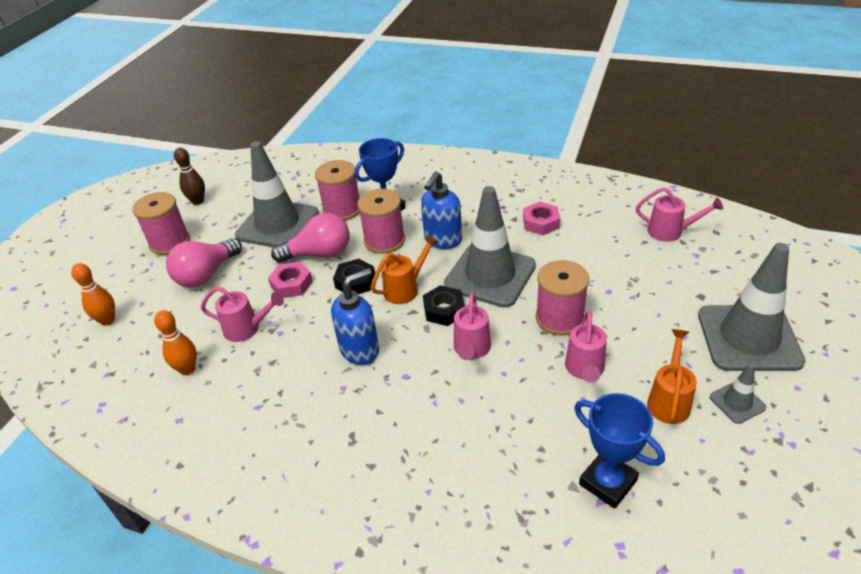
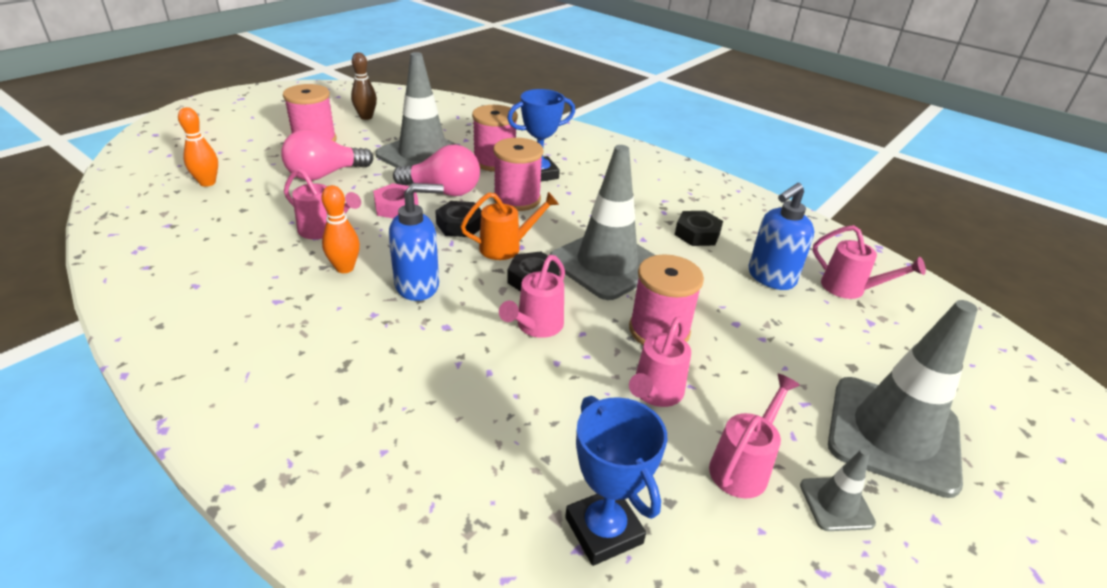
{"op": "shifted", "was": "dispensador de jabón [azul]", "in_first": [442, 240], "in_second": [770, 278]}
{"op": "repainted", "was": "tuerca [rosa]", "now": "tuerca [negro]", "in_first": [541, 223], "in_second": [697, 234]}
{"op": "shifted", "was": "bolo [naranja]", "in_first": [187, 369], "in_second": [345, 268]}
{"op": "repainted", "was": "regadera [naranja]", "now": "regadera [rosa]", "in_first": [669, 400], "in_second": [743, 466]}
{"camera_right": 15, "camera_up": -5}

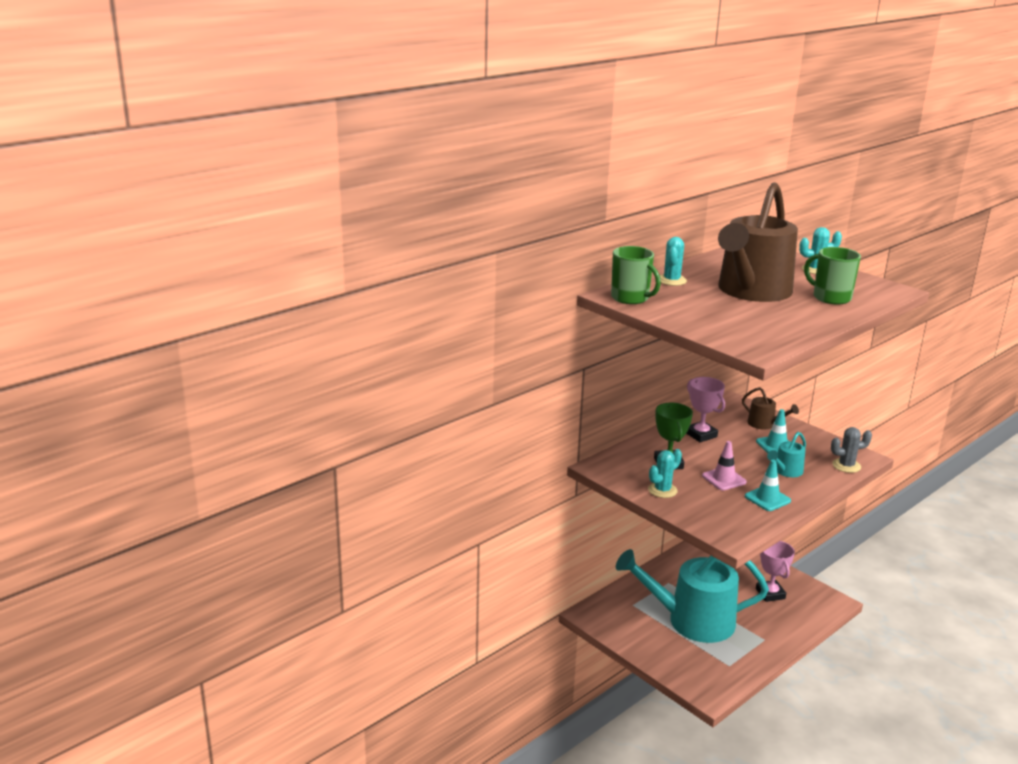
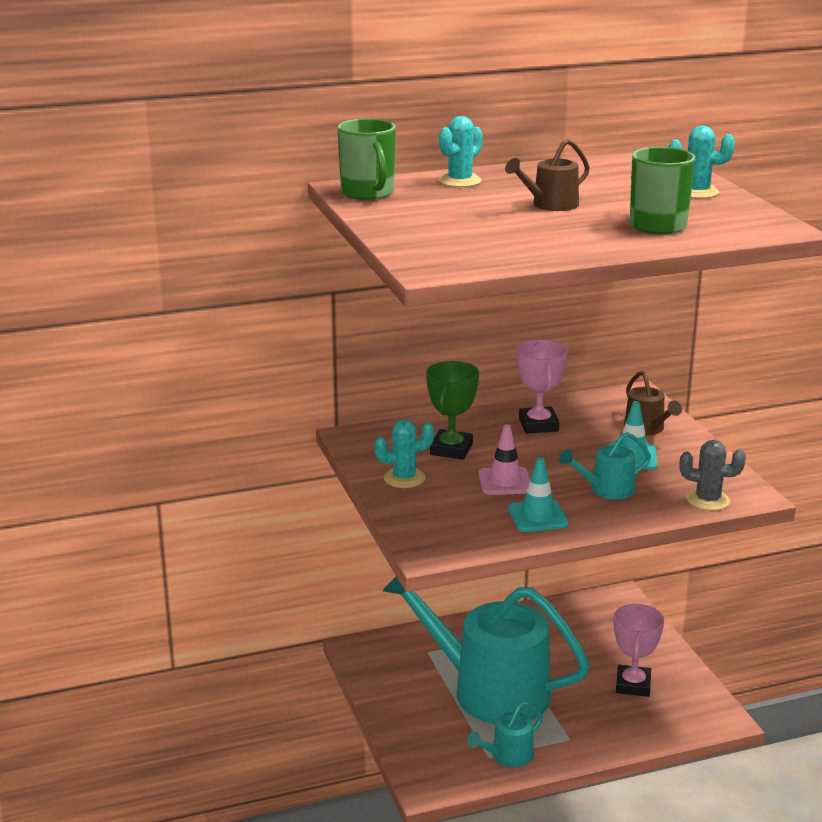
{"op": "scaled", "was": "regadera [marrón]", "in_first": [751, 291], "in_second": [550, 205], "ratio": 0.42}
{"op": "new", "now": "regadera [turquesa]", "in_second": [508, 756]}
{"camera_right": 25, "camera_up": 0}

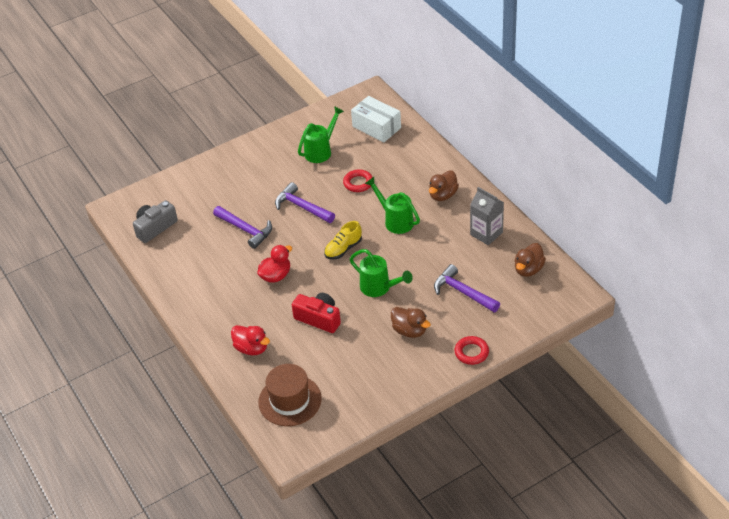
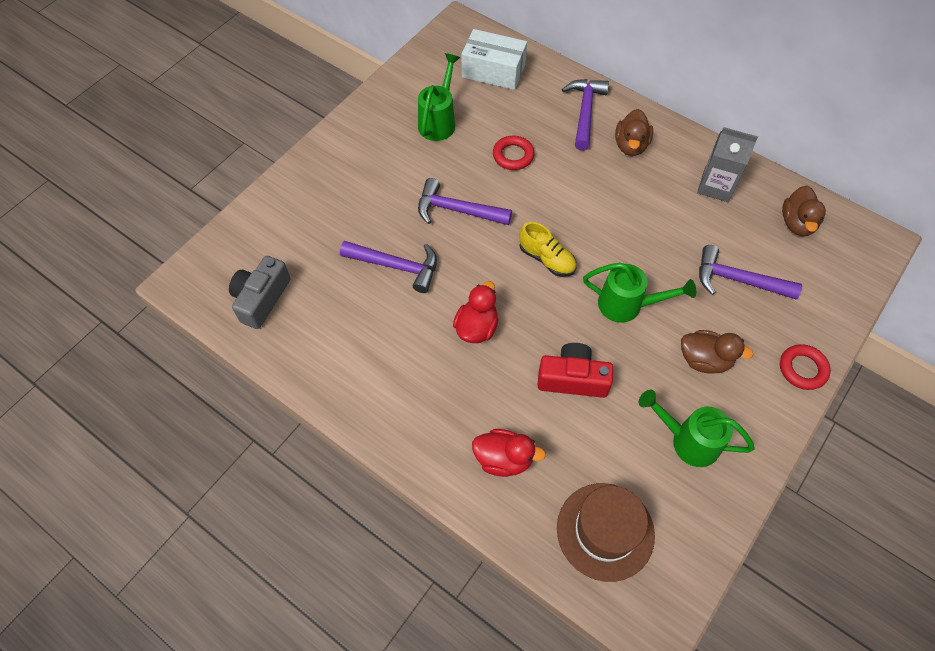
{"op": "shifted", "was": "regadera [verde]", "in_first": [395, 221], "in_second": [688, 440]}
{"op": "rotated", "was": "zapato [amarillo]", "in_first": [343, 249], "in_second": [547, 259], "clockwise": -75}
{"op": "new", "now": "martillo [morado]", "in_second": [585, 112]}
{"camera_right": -25, "camera_up": 15}

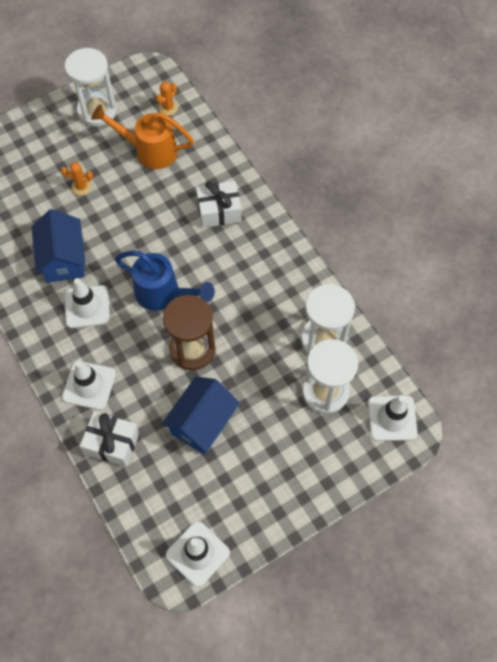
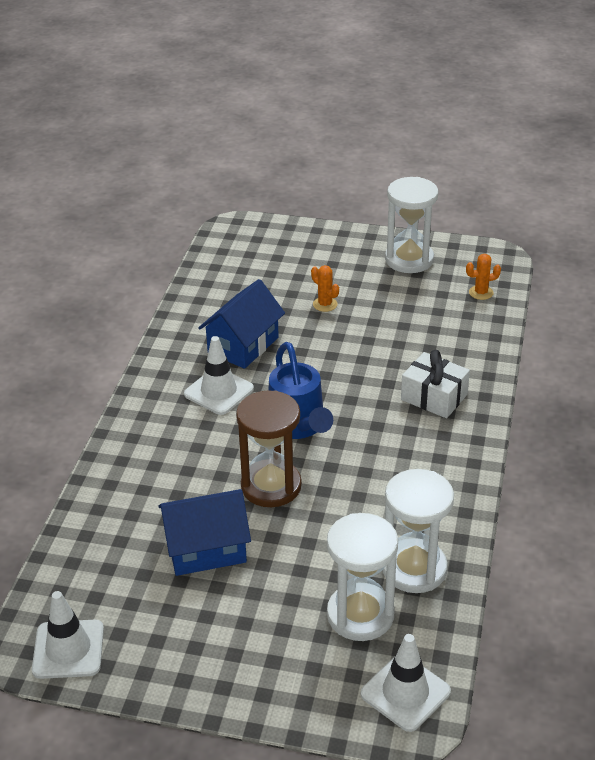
{"op": "gone", "was": "regadera [naranja]", "in_first": [149, 151]}
{"op": "gone", "was": "cono de tráfico [blanco]", "in_first": [89, 385]}
{"op": "gone", "was": "regalo [blanco]", "in_first": [112, 443]}
{"camera_right": 45, "camera_up": -25}

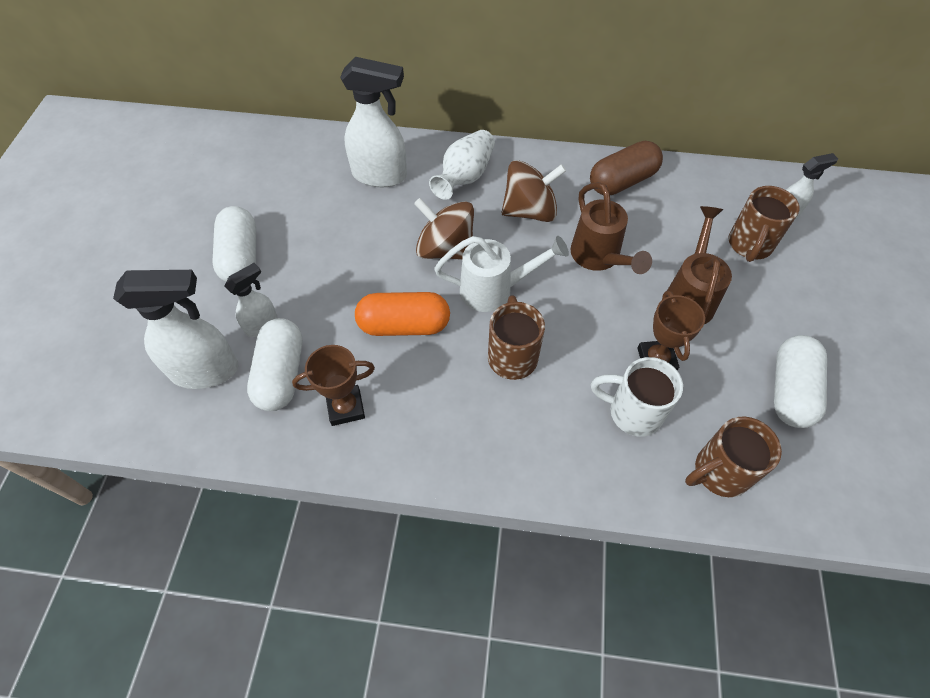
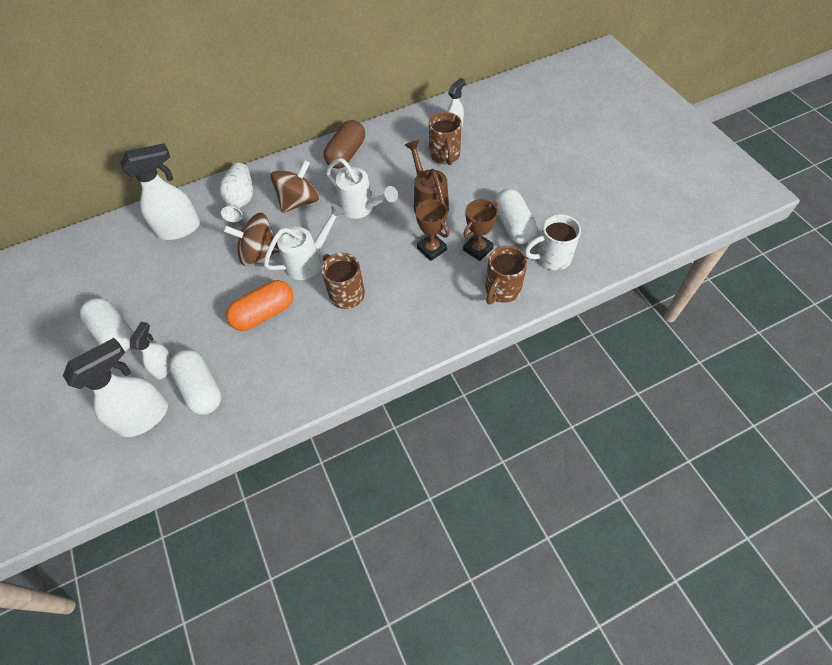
{"op": "repainted", "was": "regadera [marrón]", "now": "regadera [blanco]", "in_first": [599, 258], "in_second": [361, 208]}
{"op": "shifted", "was": "trofeo [marrón]", "in_first": [346, 407], "in_second": [478, 249]}
{"op": "shifted", "was": "taza [blanco]", "in_first": [632, 412], "in_second": [551, 258]}
{"camera_right": -30, "camera_up": 0}

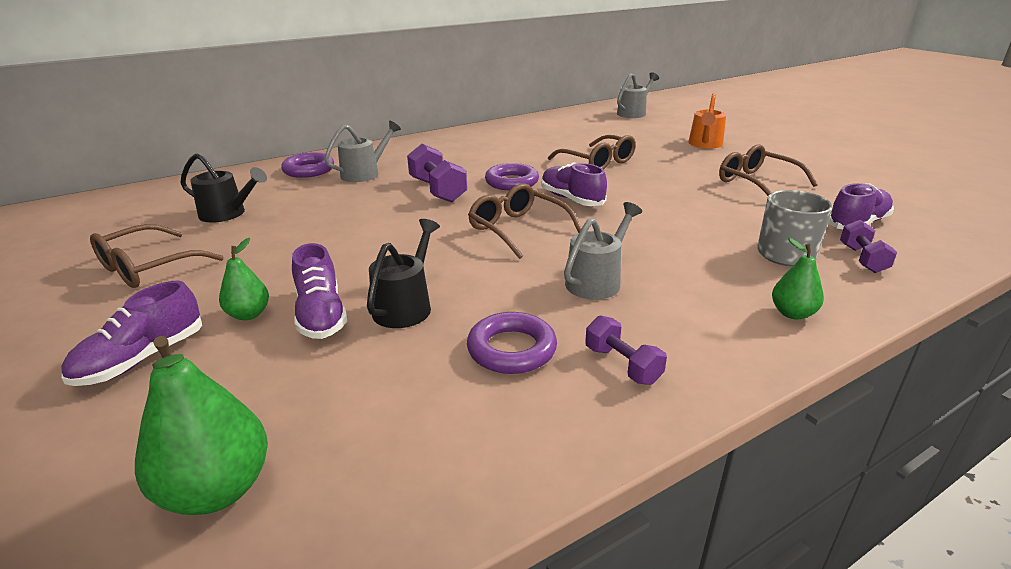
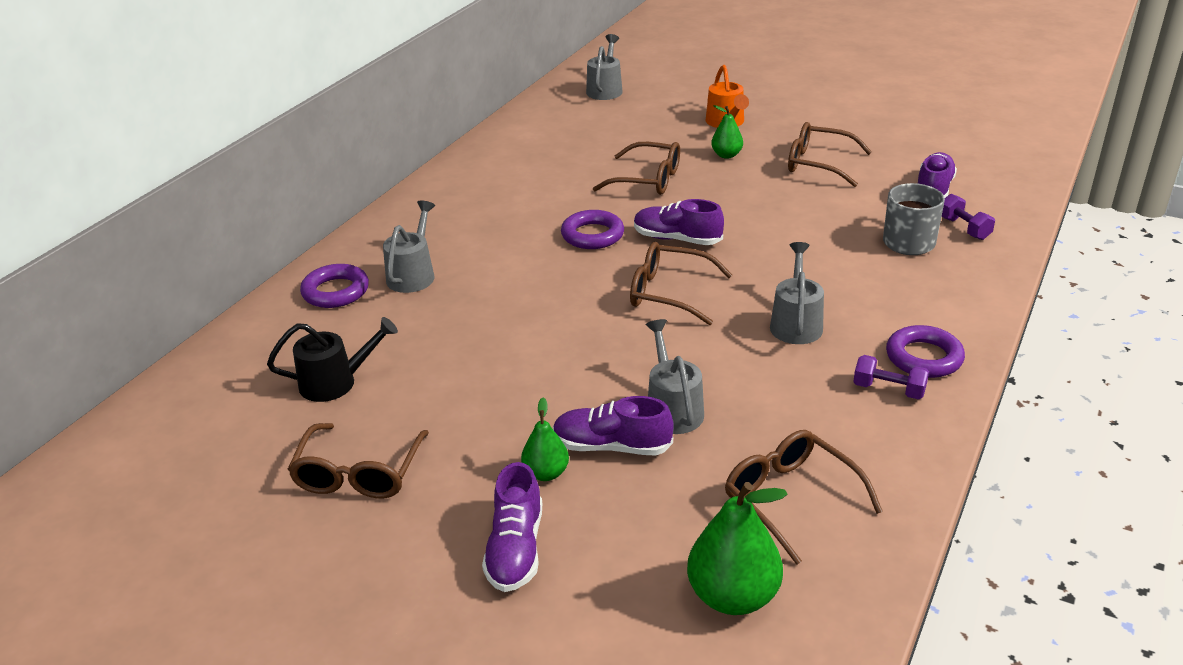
{"op": "gone", "was": "mancuerna [morado]", "in_first": [437, 190]}
{"op": "repainted", "was": "regadera [negro]", "now": "regadera [gris]", "in_first": [406, 306], "in_second": [672, 408]}
{"op": "shifted", "was": "pera [verde]", "in_first": [792, 313], "in_second": [726, 155]}
{"op": "rotated", "was": "zapato [morado]", "in_first": [321, 315], "in_second": [612, 446], "clockwise": 150}
{"op": "shifted", "was": "anillo [morado]", "in_first": [511, 349], "in_second": [924, 357]}
{"op": "new", "now": "gafas [marrón]", "in_second": [790, 499]}
{"camera_right": -30, "camera_up": 5}

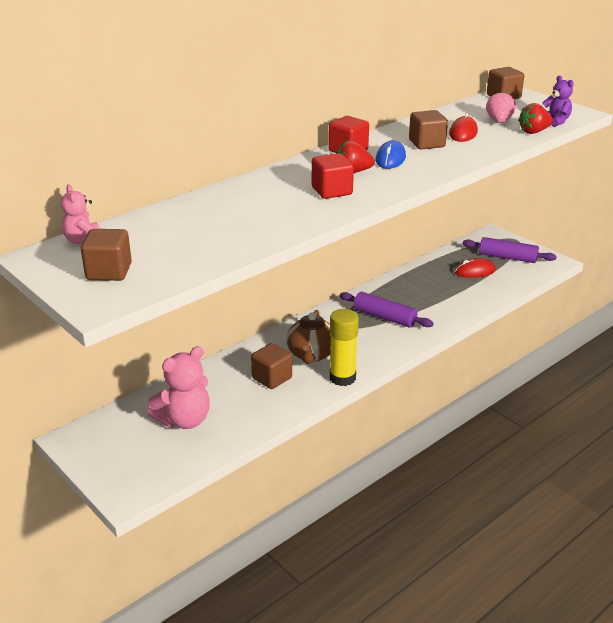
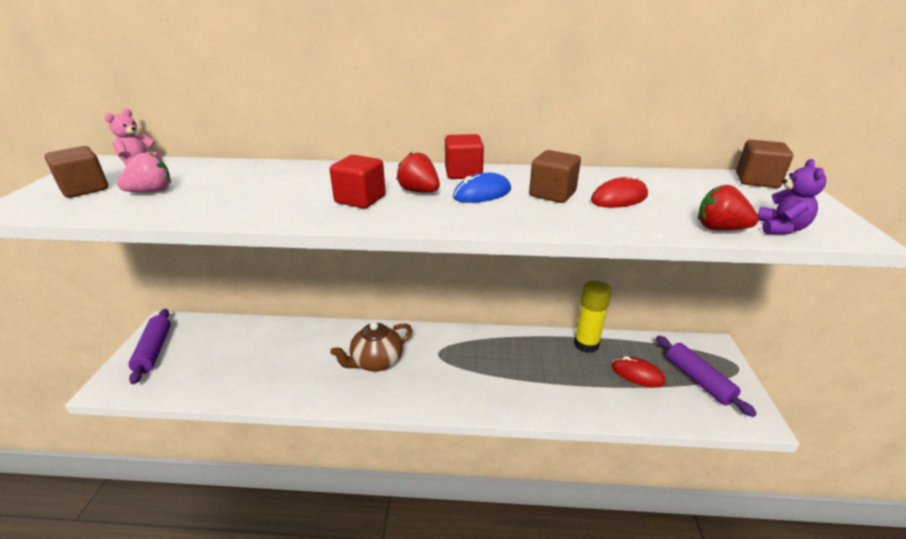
{"op": "shifted", "was": "fresa [rosa]", "in_first": [499, 122], "in_second": [151, 191]}
{"op": "shifted", "was": "rodillo [morado]", "in_first": [384, 317], "in_second": [154, 350]}
{"op": "shifted", "was": "barra de pegamento [amarillo]", "in_first": [342, 378], "in_second": [586, 344]}
{"op": "gone", "was": "cubo [marrón]", "in_first": [272, 378]}
{"op": "gone", "was": "osito [rosa]", "in_first": [184, 420]}
{"camera_right": 45, "camera_up": 0}

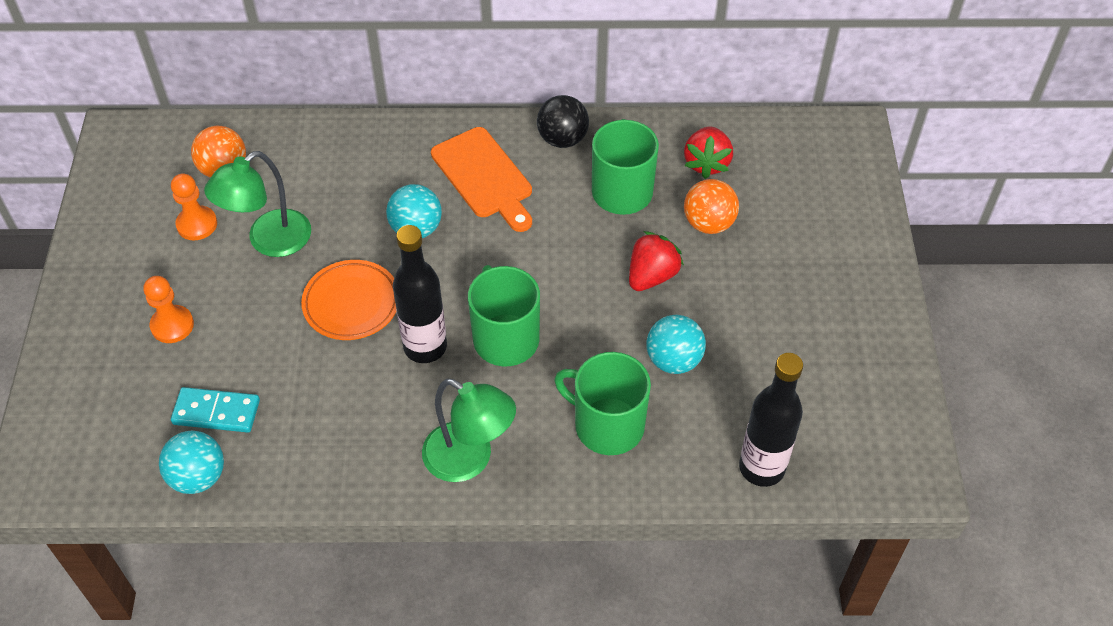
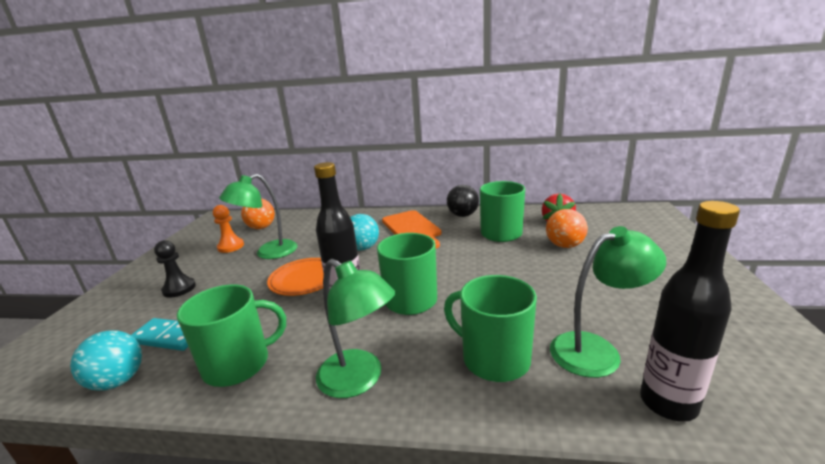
{"op": "gone", "was": "fresa [rojo]", "in_first": [651, 276]}
{"op": "repainted", "was": "peón [naranja]", "now": "peón [negro]", "in_first": [172, 325], "in_second": [179, 289]}
{"op": "gone", "was": "pelota [turquesa]", "in_first": [673, 360]}
{"op": "new", "now": "lámpara [verde]", "in_second": [596, 350]}
{"op": "new", "now": "taza [verde]", "in_second": [238, 364]}
{"camera_right": 10, "camera_up": -30}

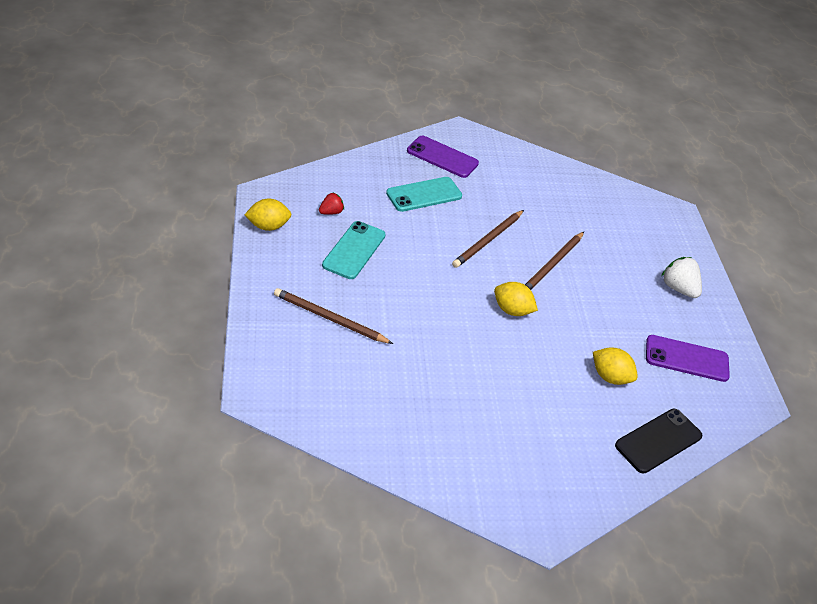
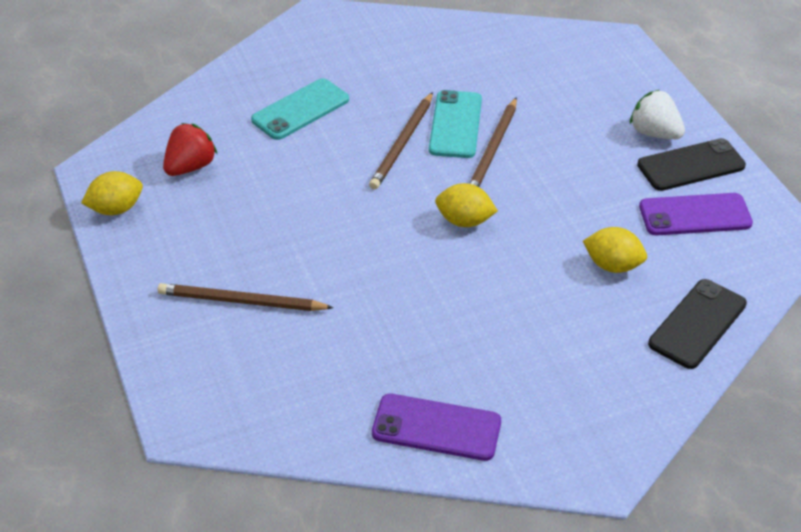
{"op": "shifted", "was": "móvil [morado]", "in_first": [442, 157], "in_second": [436, 428]}
{"op": "scaled", "was": "fresa [rojo]", "in_first": [331, 212], "in_second": [190, 167], "ratio": 1.64}
{"op": "shifted", "was": "móvil [turquesa]", "in_first": [354, 250], "in_second": [455, 125]}
{"op": "new", "now": "móvil [negro]", "in_second": [691, 165]}
{"camera_right": -10, "camera_up": 0}

